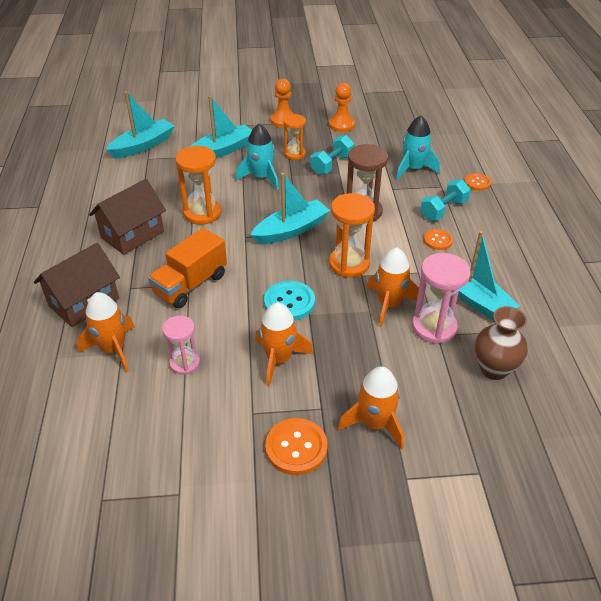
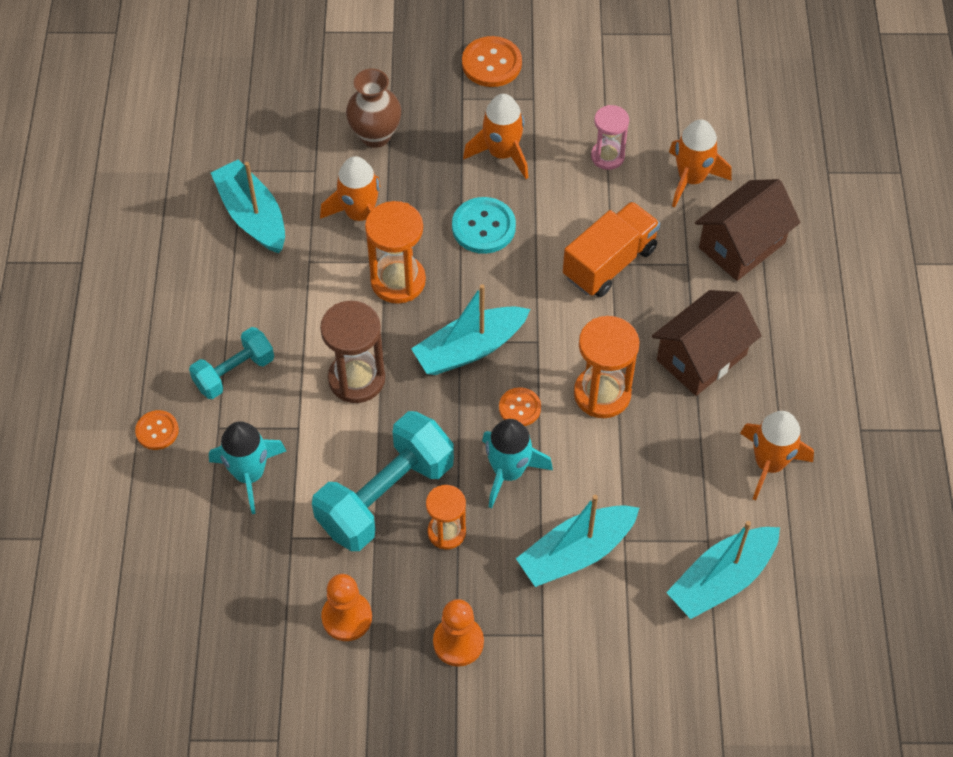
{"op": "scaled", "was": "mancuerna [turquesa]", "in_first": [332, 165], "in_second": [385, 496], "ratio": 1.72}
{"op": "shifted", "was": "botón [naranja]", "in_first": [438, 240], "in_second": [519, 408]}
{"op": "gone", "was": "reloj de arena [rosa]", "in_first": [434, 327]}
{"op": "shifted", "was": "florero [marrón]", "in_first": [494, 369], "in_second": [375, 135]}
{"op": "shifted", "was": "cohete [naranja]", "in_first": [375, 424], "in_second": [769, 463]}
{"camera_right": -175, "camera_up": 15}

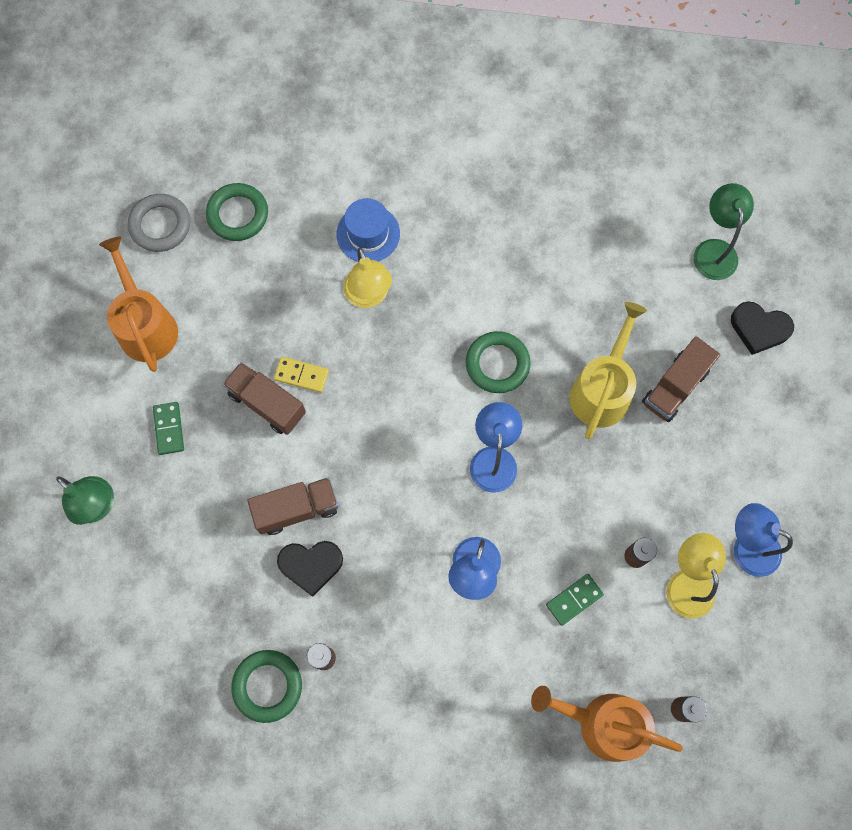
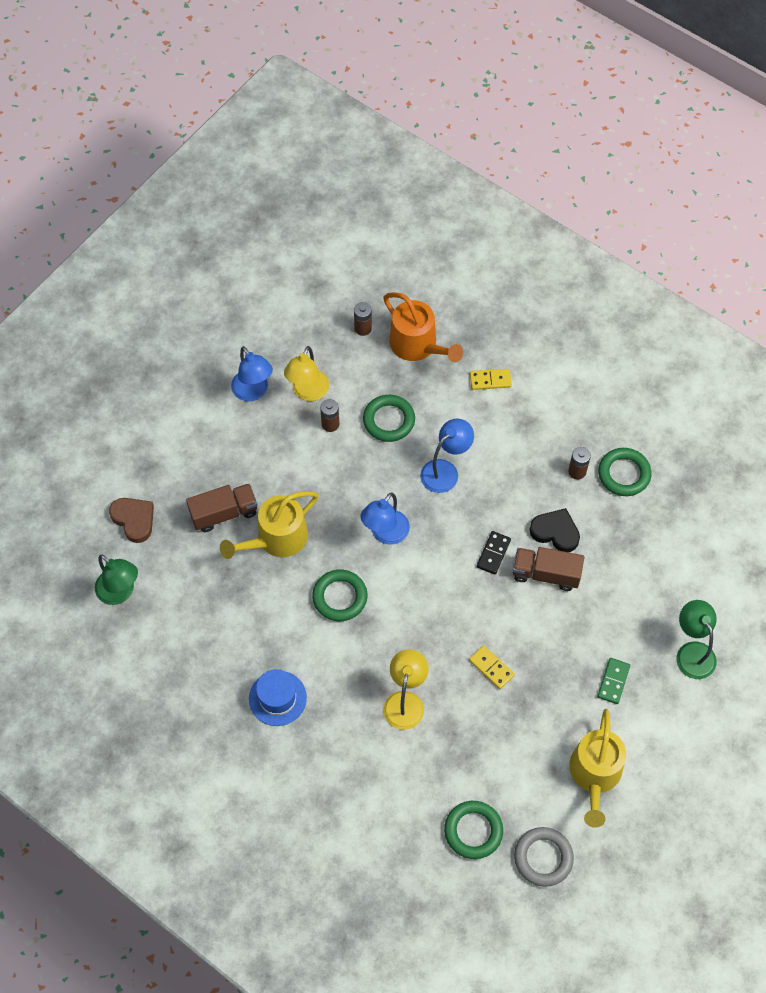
{"op": "rotated", "was": "lámpara [verde]", "in_first": [714, 250], "in_second": [120, 593], "clockwise": -75}
{"op": "shifted", "was": "sombrero [azul]", "in_first": [368, 234], "in_second": [277, 698]}
{"op": "repainted", "was": "regadera [naranja]", "now": "regadera [amarillo]", "in_first": [146, 326], "in_second": [595, 774]}
{"op": "repainted", "was": "corazón [negro]", "now": "corazón [marrón]", "in_first": [759, 329], "in_second": [134, 520]}
{"op": "gone", "was": "camión [marrón]", "in_first": [267, 404]}
{"op": "swapped", "was": "ficha de dominó [verde]", "now": "anillo [verde]", "in_first": [574, 599], "in_second": [389, 420]}
{"op": "new", "now": "ficha de dominó [amarillo]", "in_second": [490, 380]}
{"op": "new", "now": "ficha de dominó [negro]", "in_second": [493, 553]}
{"camera_right": -150, "camera_up": -10}

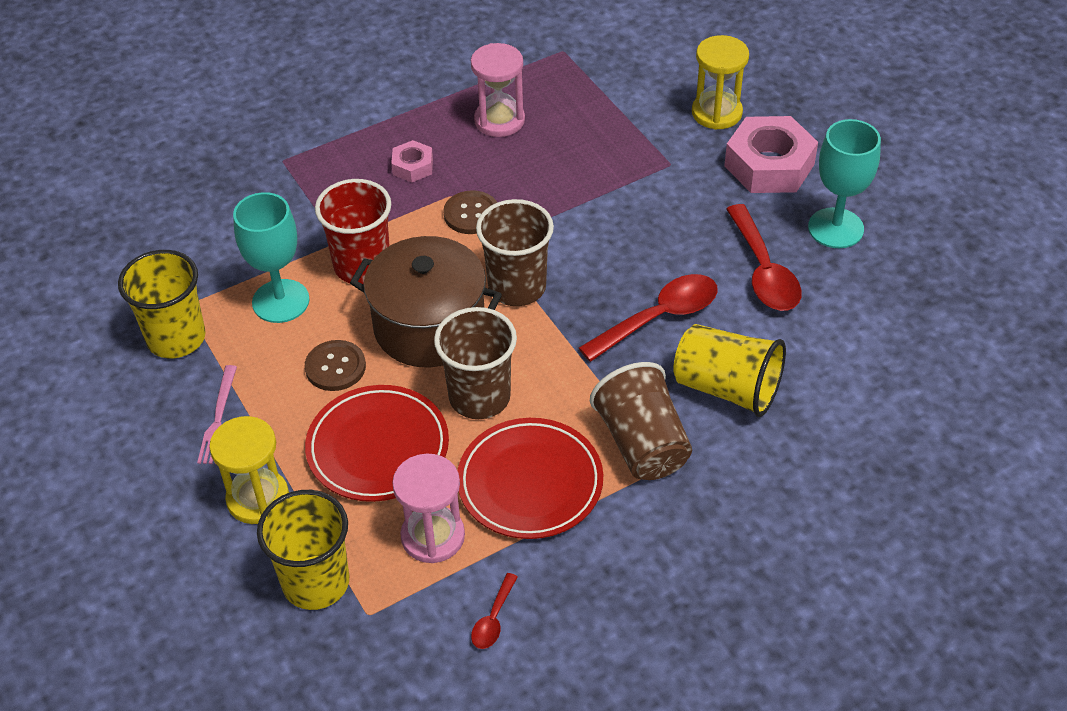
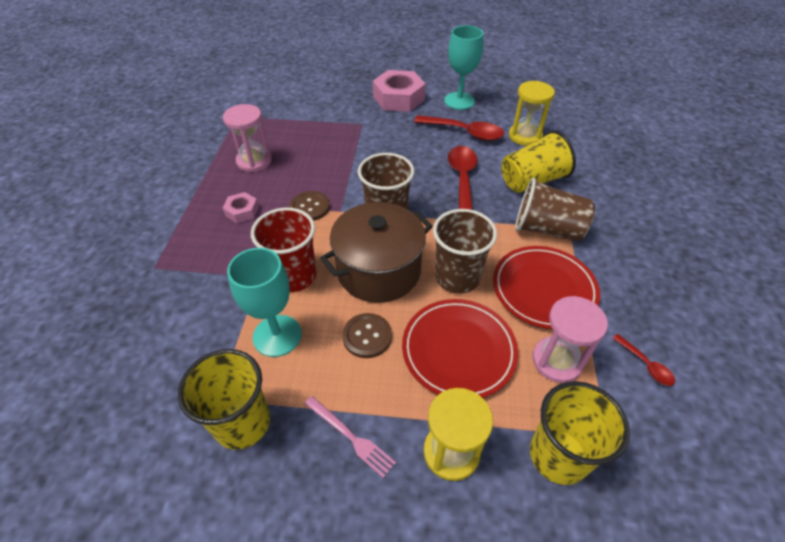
{"op": "shifted", "was": "reloj de arena [amarillo]", "in_first": [716, 113], "in_second": [525, 136]}
{"camera_right": -55, "camera_up": 0}

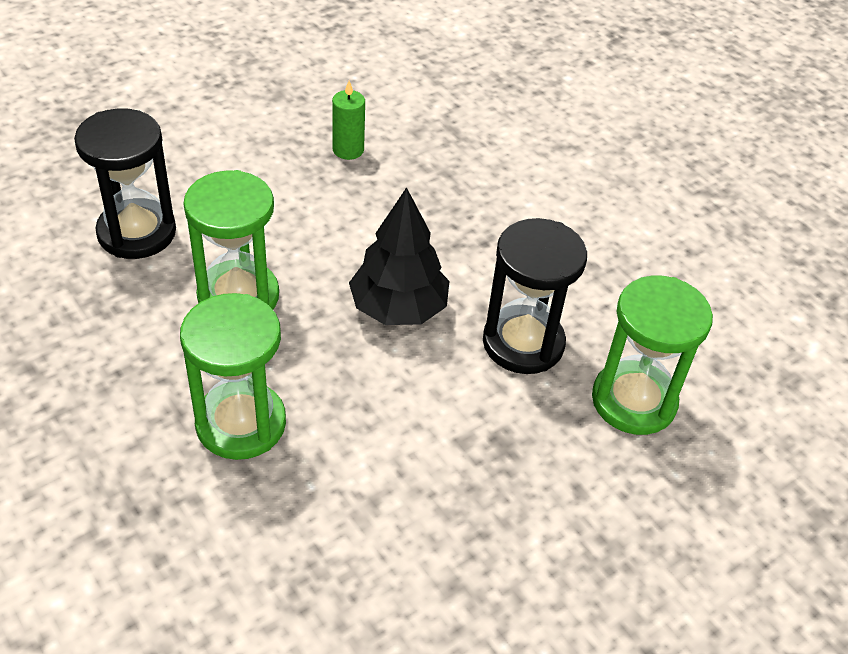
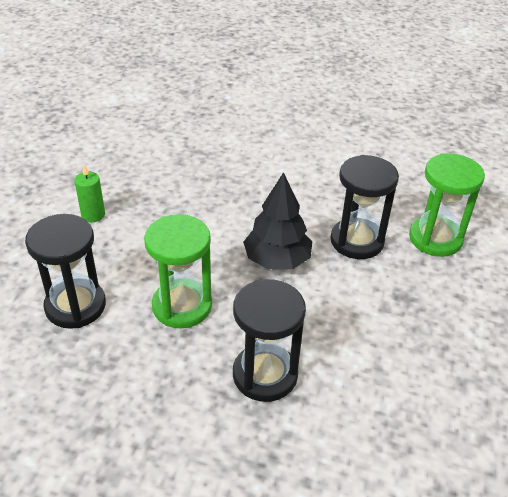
{"op": "shifted", "was": "vela [verde]", "in_first": [348, 150], "in_second": [93, 215]}
{"op": "repainted", "was": "reloj de arena [verde]", "now": "reloj de arena [negro]", "in_first": [241, 423], "in_second": [265, 375]}
{"camera_right": -35, "camera_up": -5}

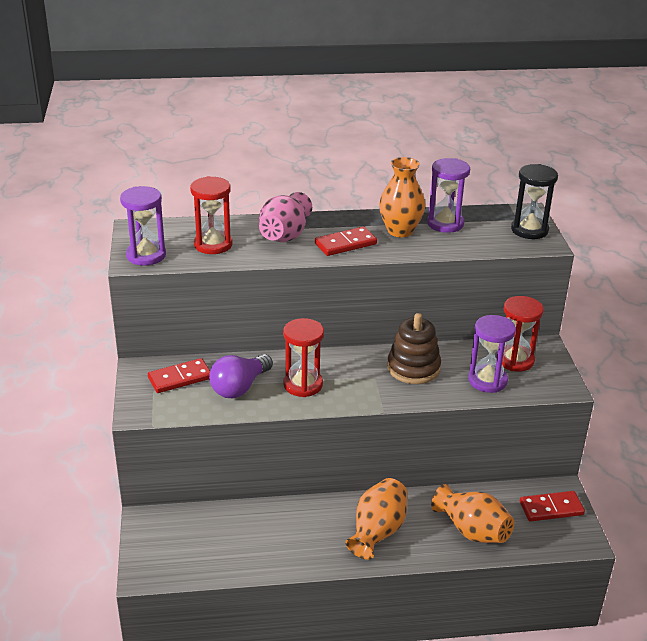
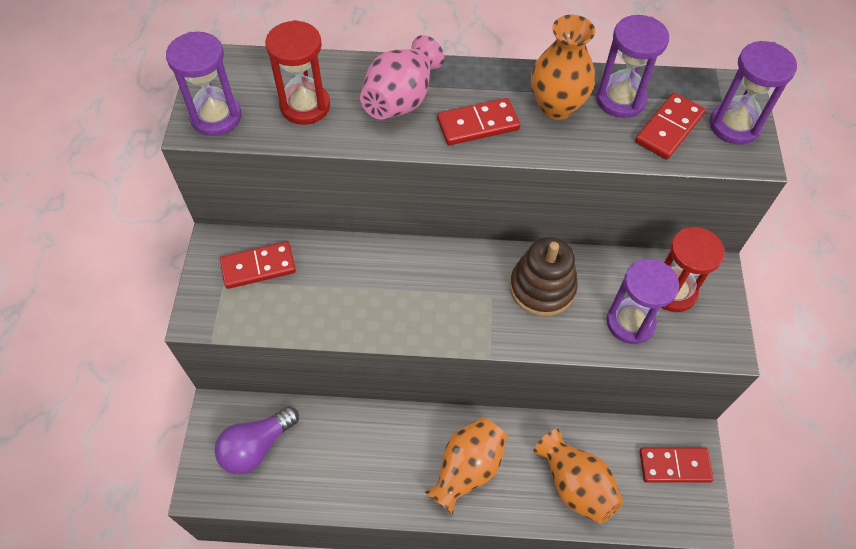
{"op": "repainted", "was": "reloj de arena [negro]", "now": "reloj de arena [morado]", "in_first": [529, 230], "in_second": [734, 125]}
{"op": "gone", "was": "reloj de arena [rojo]", "in_first": [303, 385]}
{"op": "shifted", "was": "bombilla [morado]", "in_first": [239, 387], "in_second": [256, 447]}
{"op": "new", "now": "ficha de dominó [rojo]", "in_second": [668, 128]}
{"camera_right": 10, "camera_up": 25}

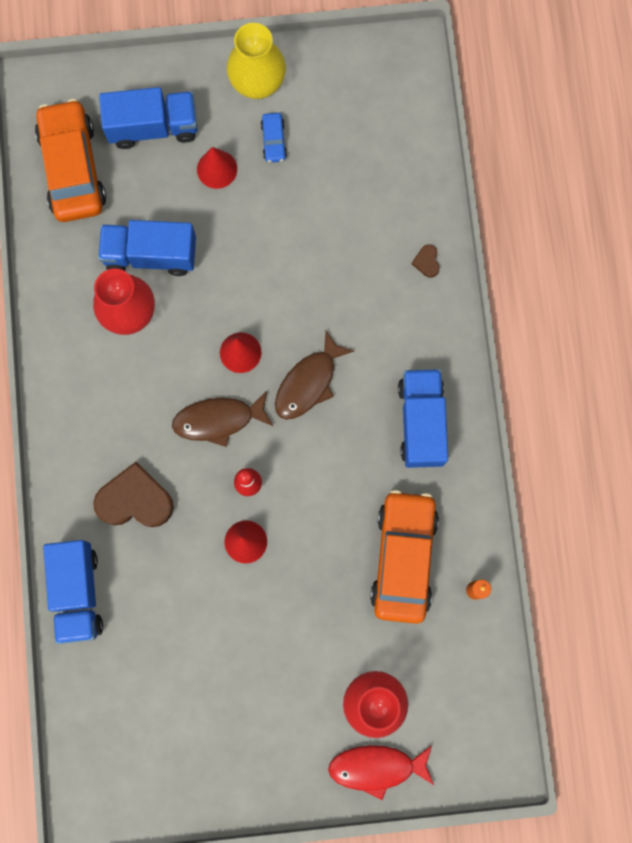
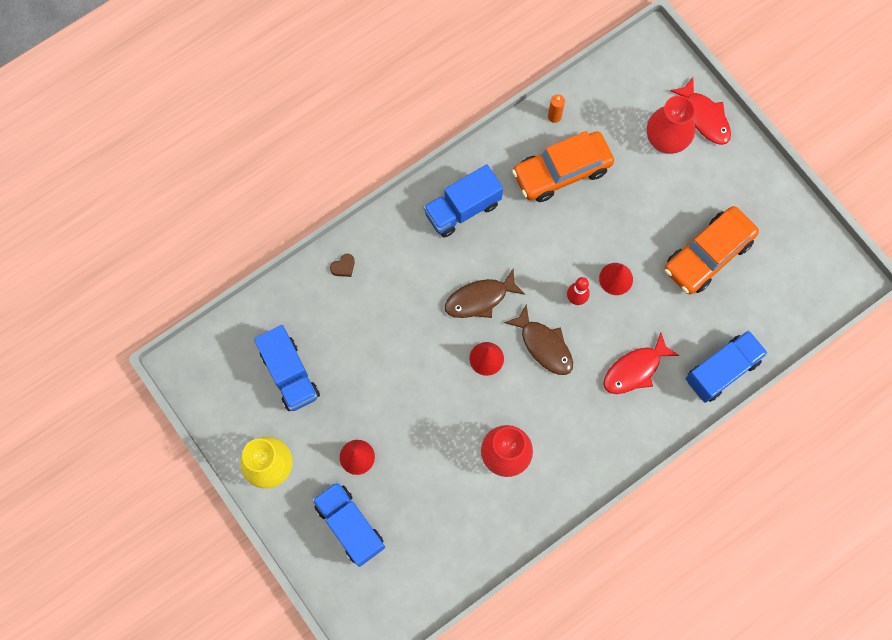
{"op": "shifted", "was": "coche [naranja]", "in_first": [72, 168], "in_second": [708, 255]}
{"op": "gone", "was": "coche [azul]", "in_first": [274, 141]}
{"op": "shifted", "was": "camión [azul]", "in_first": [151, 254], "in_second": [290, 374]}
{"op": "rotated", "was": "pez [marrón]", "in_first": [308, 382], "in_second": [480, 299], "clockwise": 150}
{"op": "swapped", "was": "corazón [marrón]", "now": "pez [rojo]", "in_first": [135, 500], "in_second": [635, 369]}
{"camera_right": -120, "camera_up": -5}

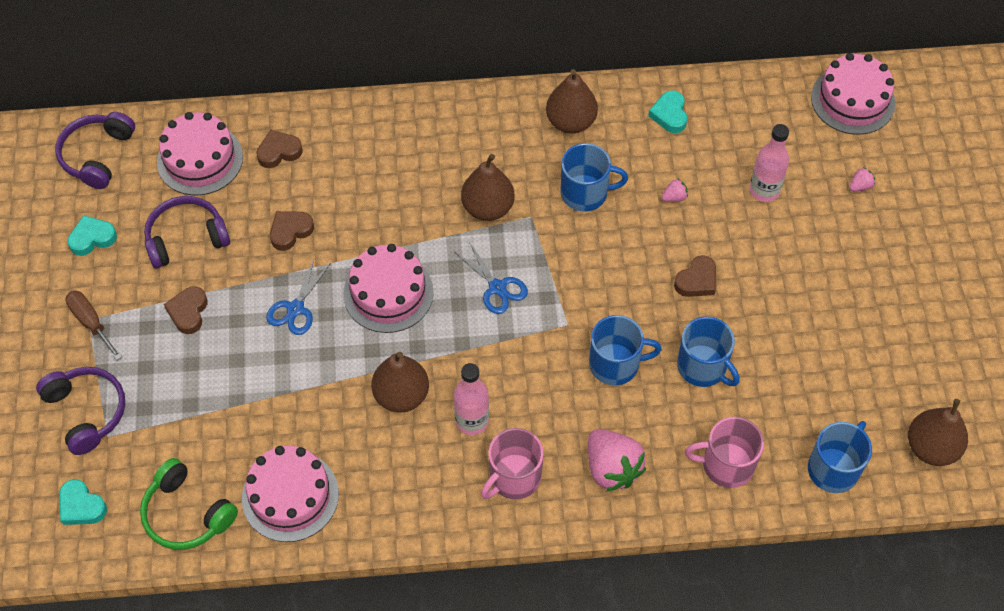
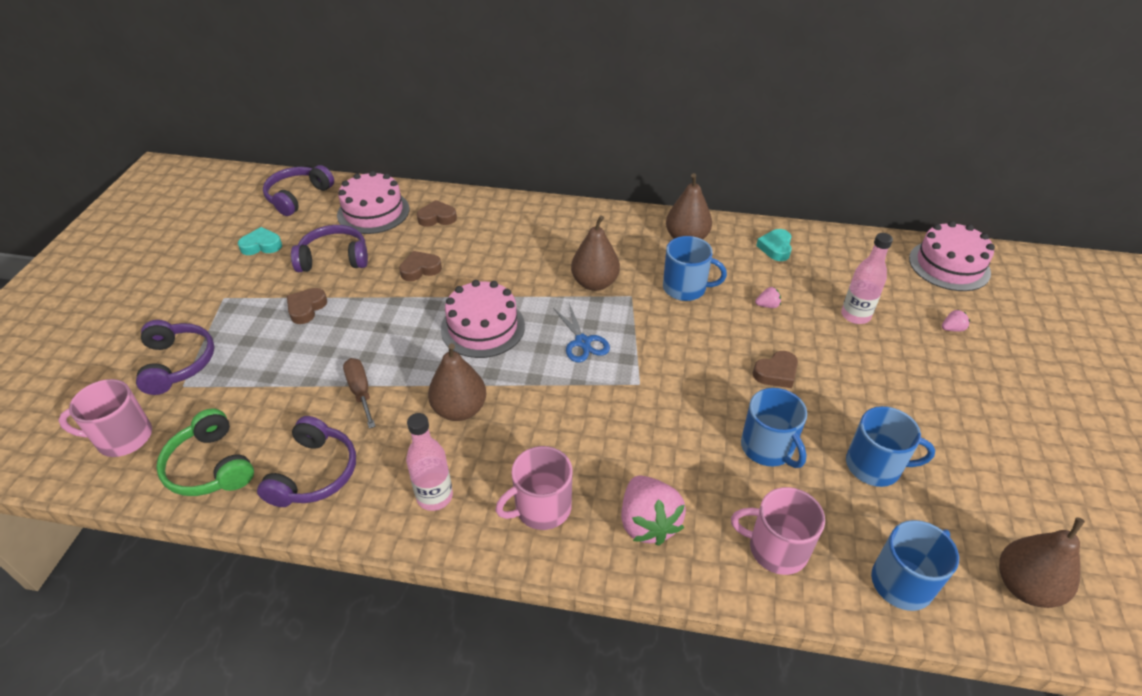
{"op": "gone", "was": "tijeras [azul]", "in_first": [295, 309]}
{"op": "shifted", "was": "destornillador [marrón]", "in_first": [91, 322], "in_second": [360, 391]}
{"op": "shifted", "was": "taza [azul]", "in_first": [615, 364], "in_second": [874, 466]}
{"op": "shifted", "was": "botella [rosa]", "in_first": [472, 421], "in_second": [434, 496]}
{"op": "swapped", "was": "tarta [rosa]", "now": "auriculares [morado]", "in_first": [290, 496], "in_second": [314, 473]}
{"op": "swapped", "was": "corazón [turquesa]", "now": "taza [rosa]", "in_first": [81, 506], "in_second": [123, 437]}
{"camera_right": 15, "camera_up": -15}

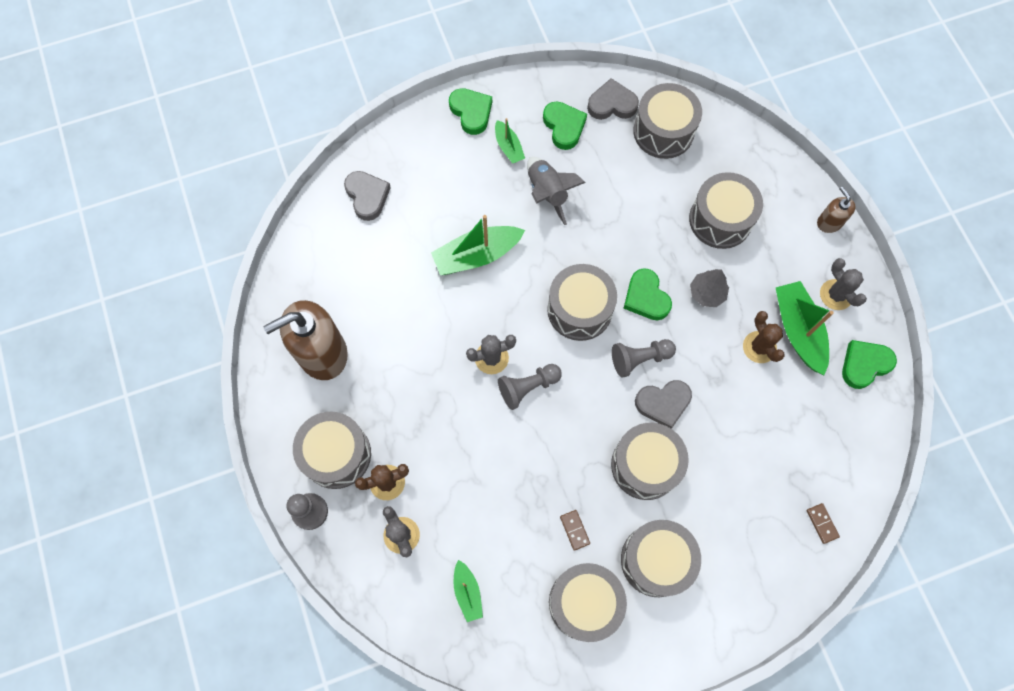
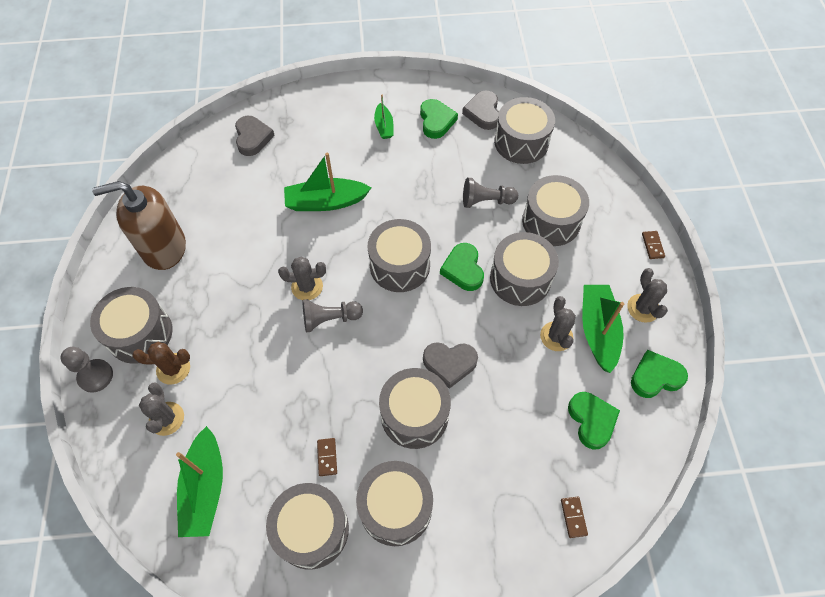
{"op": "rotated", "was": "corazón [gris]", "in_first": [612, 104], "in_second": [483, 113], "clockwise": -105}
{"op": "shifted", "was": "corazón [verde]", "in_first": [471, 112], "in_second": [591, 420]}
{"op": "gone", "was": "cohete [gris]", "in_first": [547, 193]}
{"op": "swapped", "was": "dispensador de jabón [marrón]", "now": "ficha de dominó [marrón]", "in_first": [829, 222], "in_second": [652, 245]}
{"op": "swapped", "was": "árbol [gris]", "now": "tambor [gris]", "in_first": [706, 293], "in_second": [520, 278]}
{"op": "repainted", "was": "cactus [marrón]", "now": "cactus [gris]", "in_first": [759, 347], "in_second": [556, 336]}
{"op": "shifted", "was": "peón [gris]", "in_first": [639, 359], "in_second": [486, 201]}
{"op": "scaled", "was": "barco [verde]", "in_first": [467, 592], "in_second": [205, 488], "ratio": 1.79}
{"camera_right": 15, "camera_up": -10}

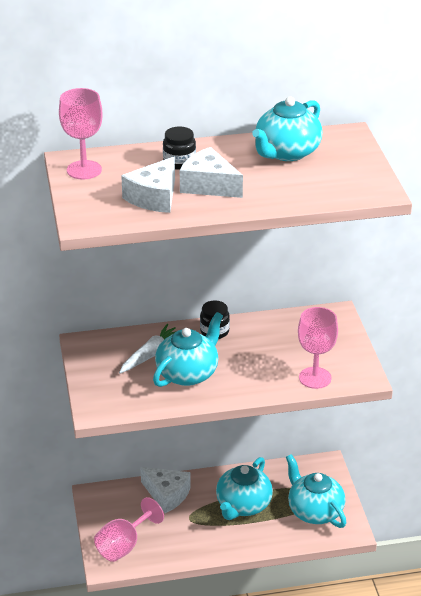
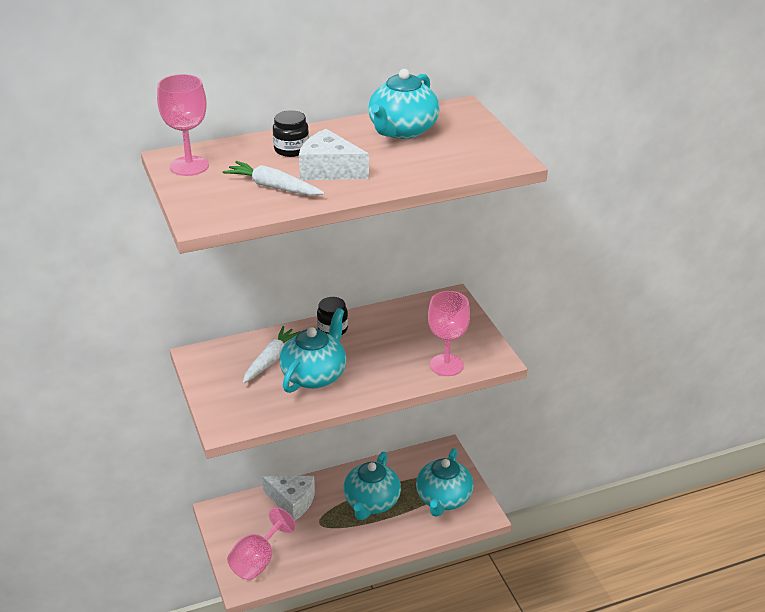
{"op": "swapped", "was": "queso [blanco]", "now": "zanahoria [blanco]", "in_first": [154, 197], "in_second": [273, 187]}
{"op": "rotated", "was": "tetera [turquesa]", "in_first": [314, 511], "in_second": [443, 499], "clockwise": -120}
{"camera_right": -10, "camera_up": 0}

